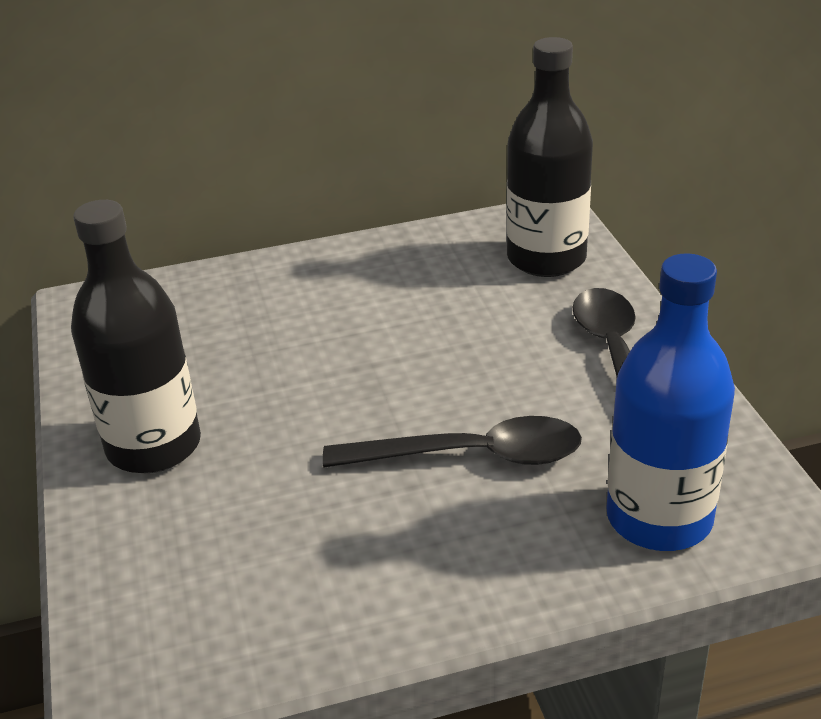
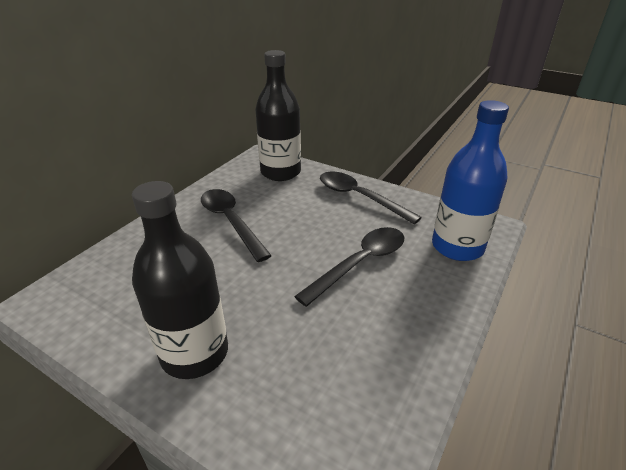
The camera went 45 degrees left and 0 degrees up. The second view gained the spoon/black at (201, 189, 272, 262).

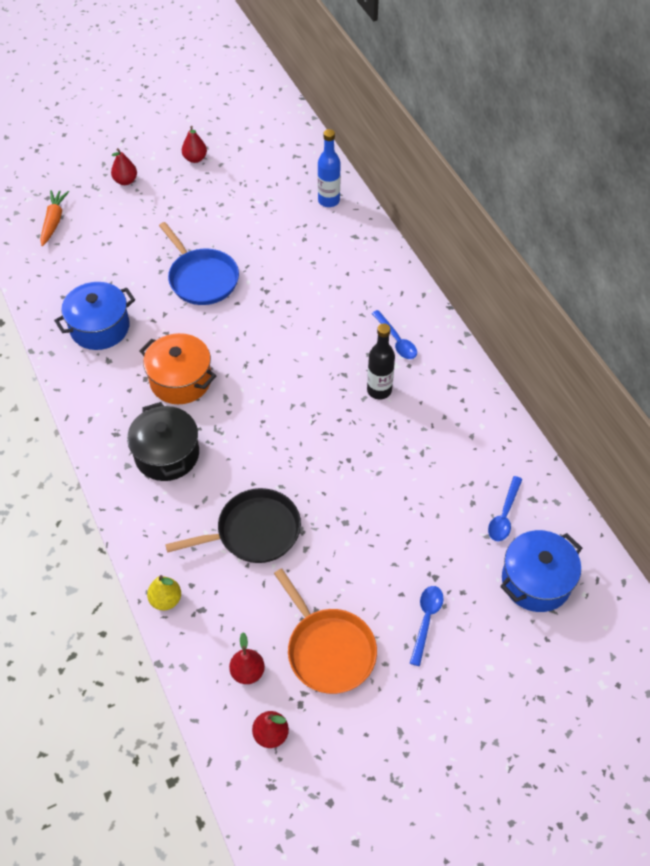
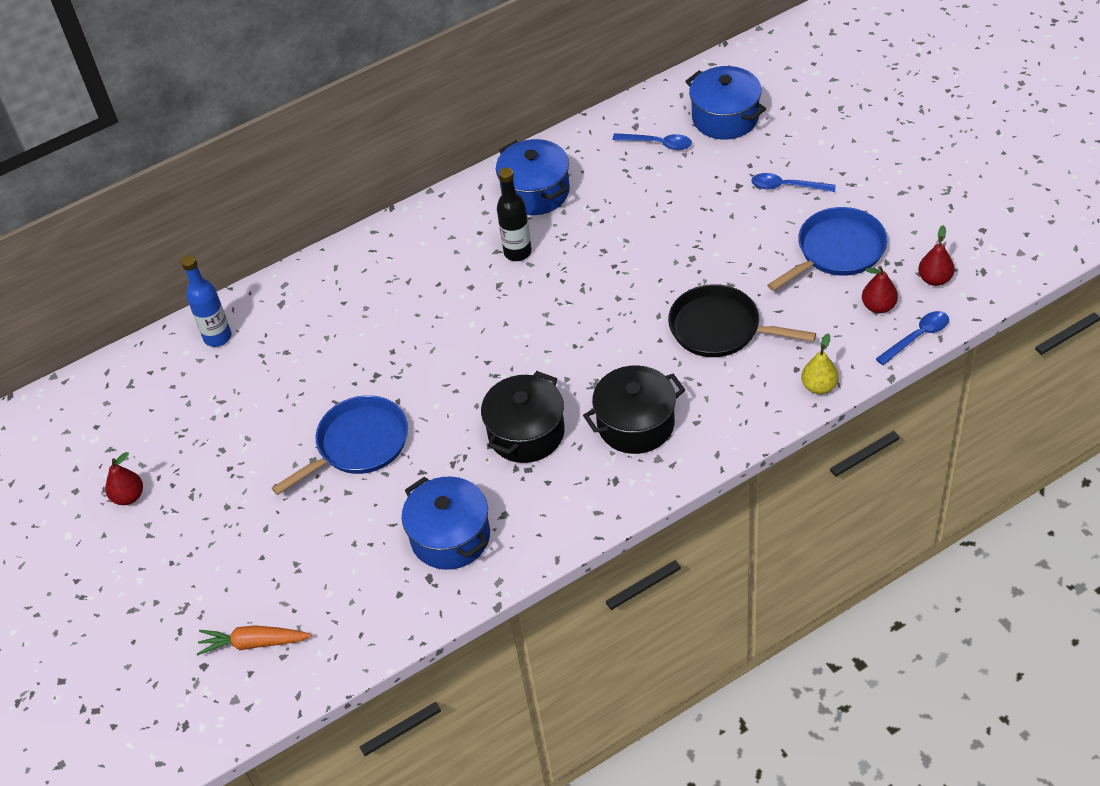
The camera went 90 degrees left and 5 degrees down. The second view lost the pear/red at (111, 148, 137, 185). The second view gained the pot/blue at (496, 139, 570, 215). The spoon/blue ended up elsewhere, having gone from (372, 310, 417, 359) to (876, 311, 949, 365). What was the pot/orange at (140, 333, 216, 404) turned into the pot/black at (481, 371, 565, 463). What was the pan/orange at (274, 568, 377, 694) turned into the pan/blue at (767, 207, 887, 291). The pan/black at (165, 488, 301, 563) ended up facing another way, 45 degrees counterclockwise from before.

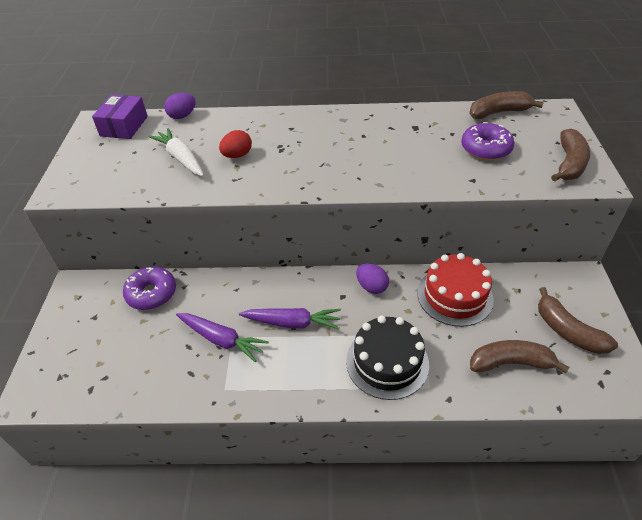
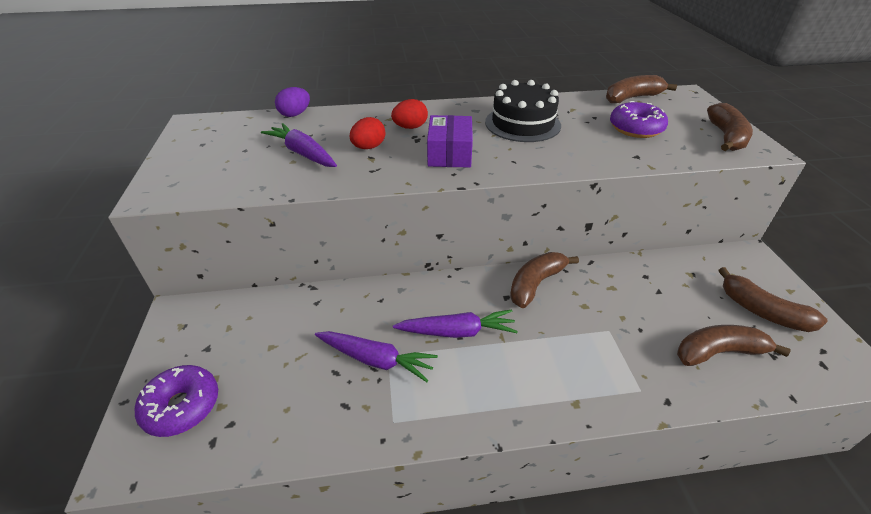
The camera went 10 degrees left and 5 degrees down. The second view lost the cake/red at (417, 253, 494, 327). The second view gained the egg/red at (391, 99, 428, 129). The box/purple ended up elsewhere, having gone from (92, 94, 148, 139) to (427, 115, 473, 168). The donut/purple ended up elsewhere, having gone from (123, 267, 176, 310) to (135, 365, 218, 437). The cake/black ended up elsewhere, having gone from (346, 316, 429, 400) to (485, 80, 561, 142). Where the egg/purple stood at (356, 263, 389, 294), the banana/brown came to stand at (510, 252, 579, 308). What was the carrot/white at (148, 128, 204, 176) turned into the carrot/purple at (261, 123, 337, 167).

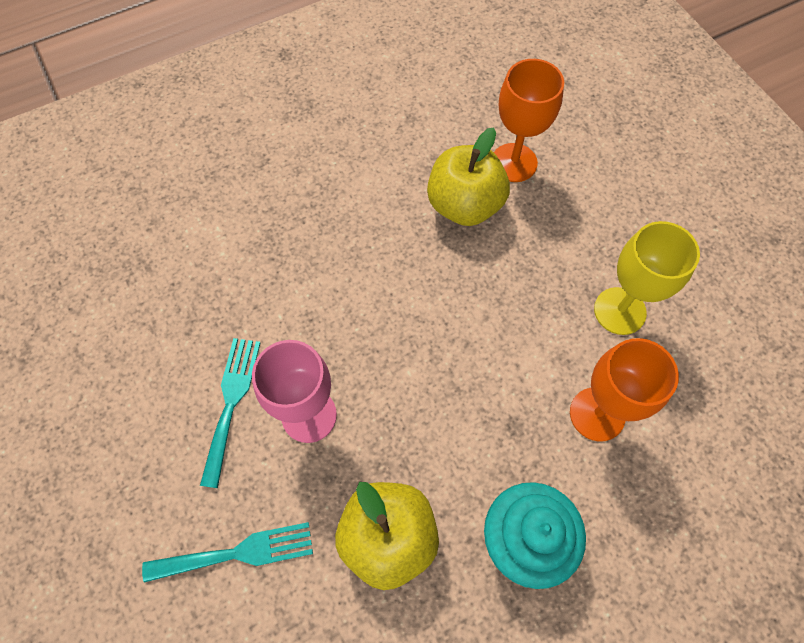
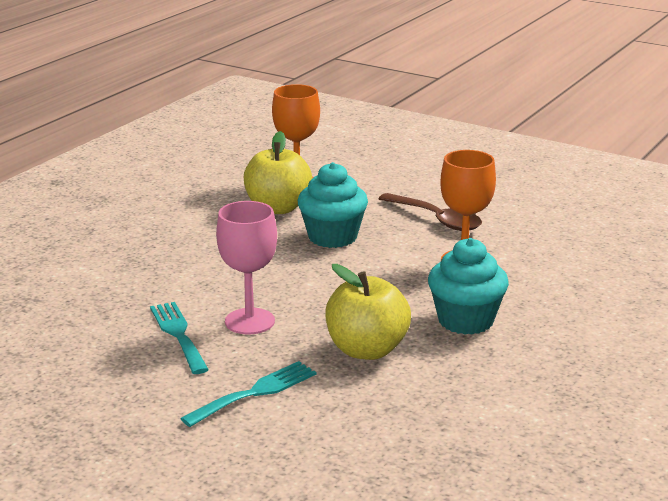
The camera went 30 degrees left and 40 degrees down. The second view gained the cupcake/turquoise at (298, 162, 368, 248). Where the goblet/yellow stood at (594, 221, 700, 335), the spoon/brown came to stand at (378, 193, 482, 231).

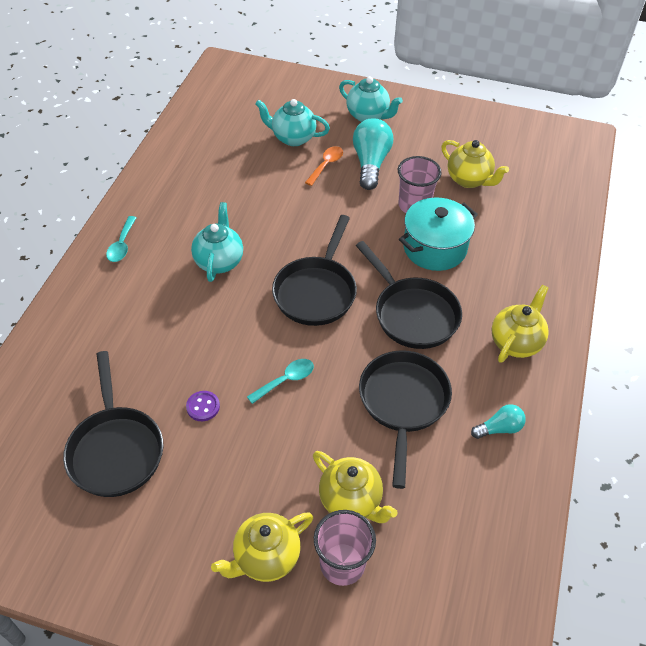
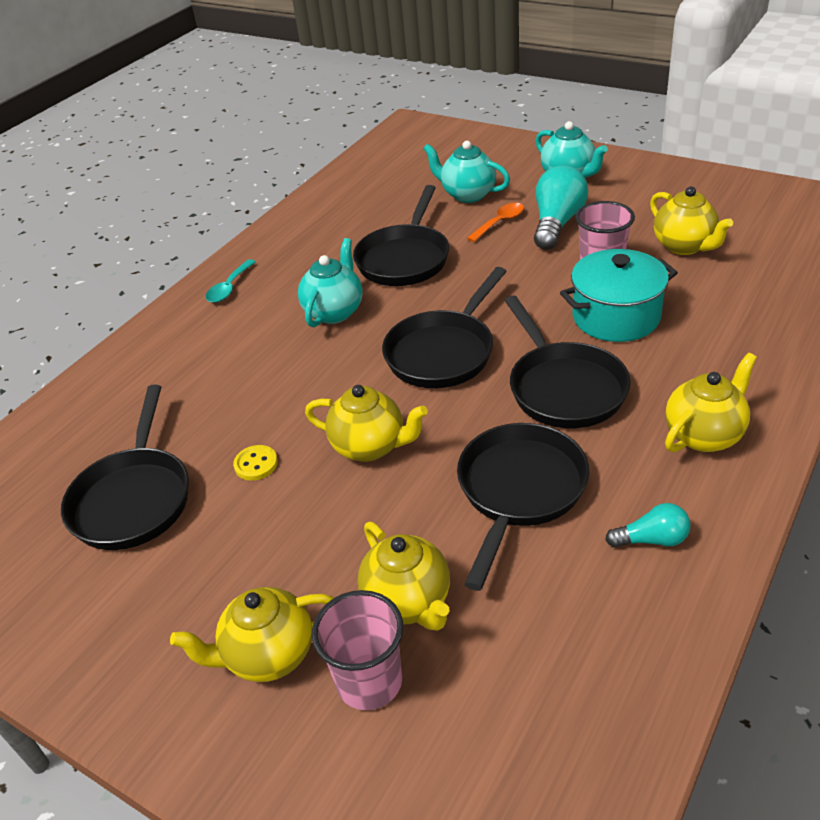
The camera went 20 degrees right and 10 degrees down. The second view gained the pan/black at (353, 185, 449, 286). Where the spoon/turquoise stood at (247, 359, 314, 404), the teapot/yellow came to stand at (305, 385, 428, 462). What was the button/purple at (186, 391, 220, 421) turned into the button/yellow at (233, 445, 278, 480).

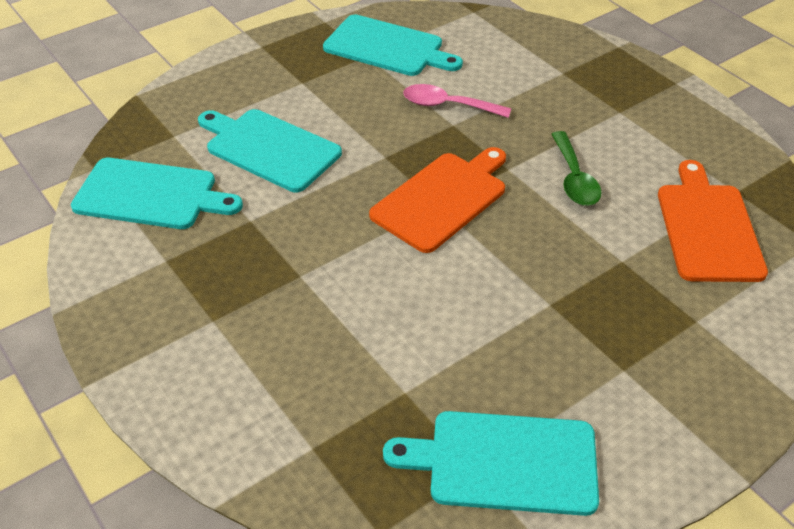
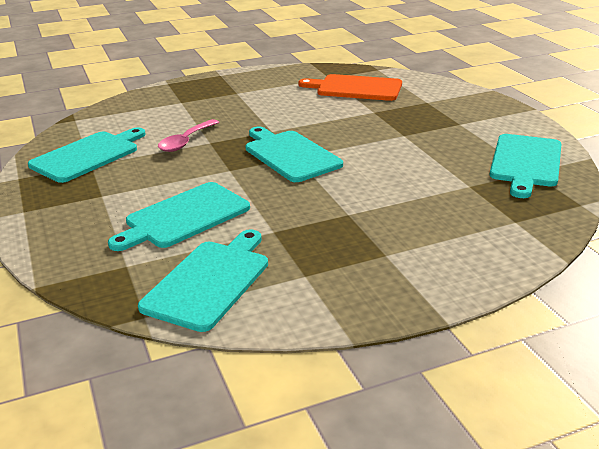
The camera went 75 degrees left and 15 degrees down. The second view lost the spoon/green at (551, 131, 602, 206). What was the cutting board/orange at (369, 147, 506, 253) turned into the cutting board/turquoise at (246, 127, 343, 182).

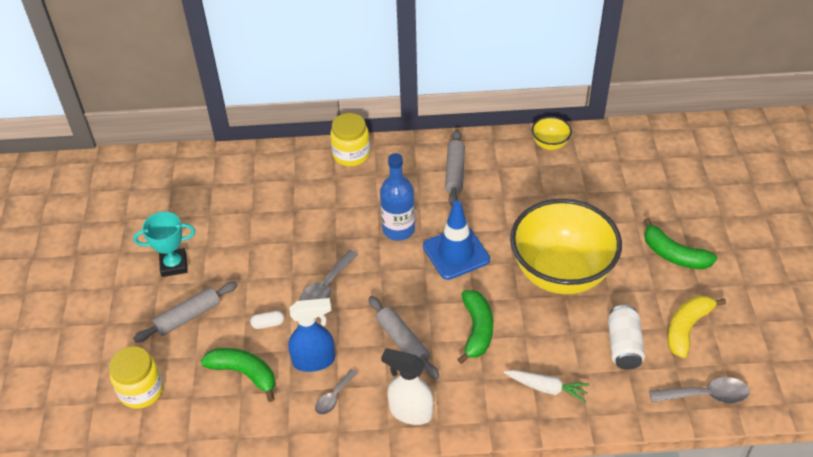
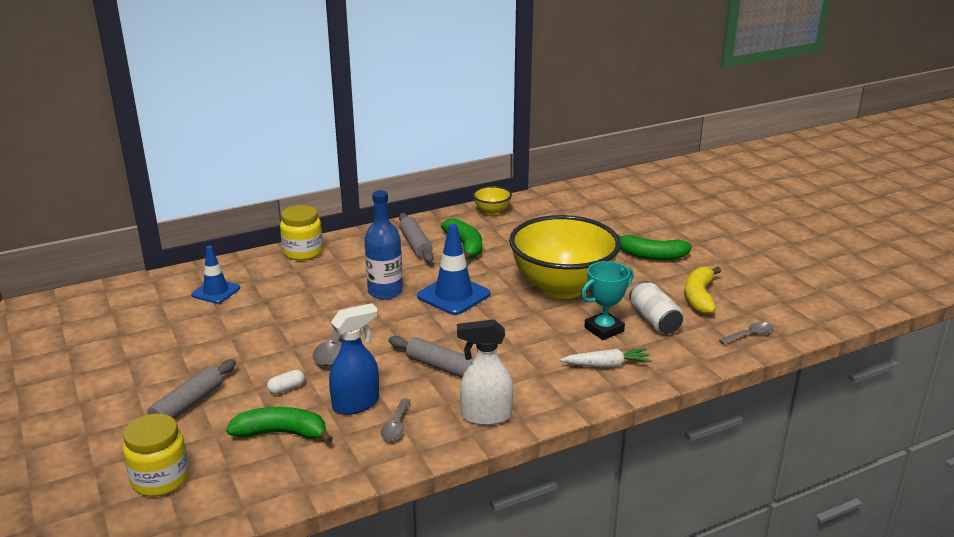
The camera went 25 degrees left and 20 degrees down. The second view gained the traffic cone/blue at (191, 246, 240, 304). The trophy/turquoise ended up elsewhere, having gone from (133, 212, 195, 277) to (581, 261, 633, 340). The banana/green ended up elsewhere, having gone from (457, 290, 493, 364) to (441, 218, 482, 261). The size of the spoon/grey at (649, 377, 749, 404) changed by a factor of 0.63.

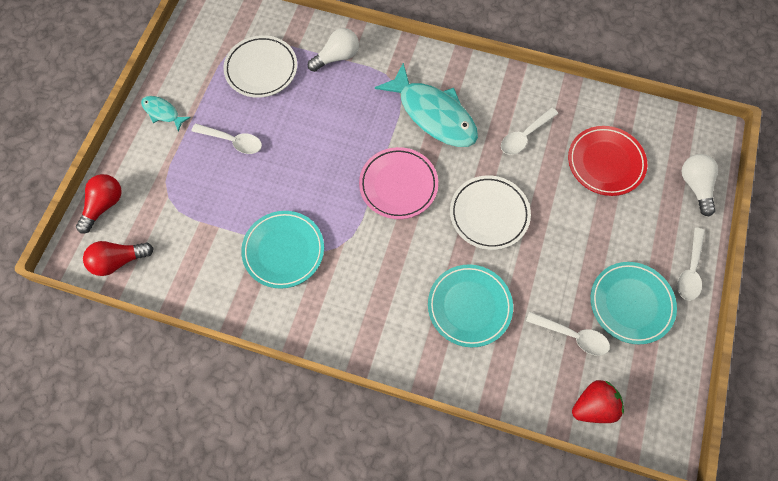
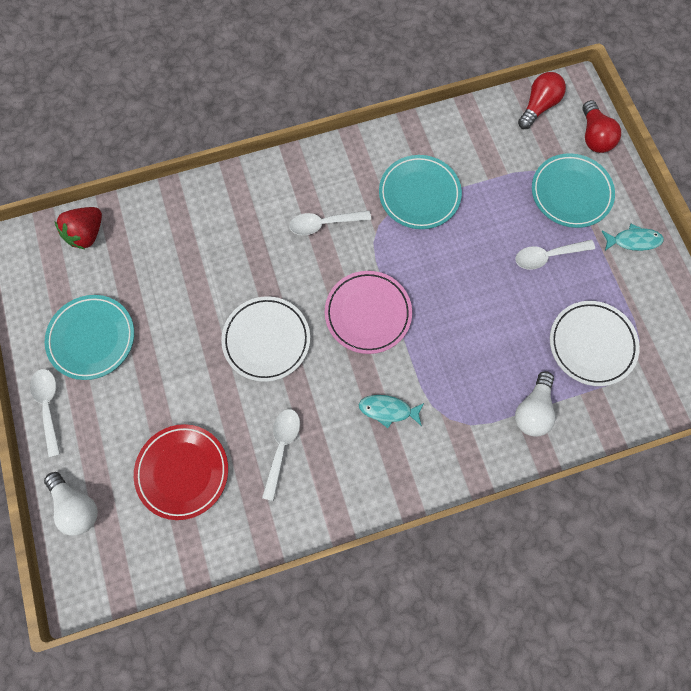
The camera went 145 degrees right and 5 degrees up. The plate/turquoise ended up elsewhere, having gone from (428, 264, 513, 347) to (532, 153, 615, 228). The spoon/white ended up elsewhere, having gone from (526, 311, 610, 356) to (289, 210, 371, 235). The size of the fish/turquoise at (375, 63, 478, 147) changed by a factor of 0.47.

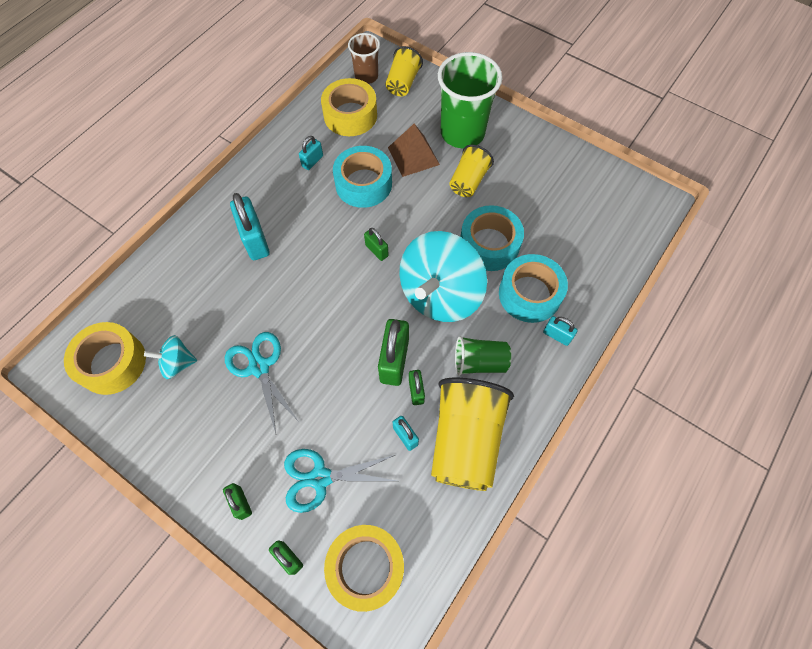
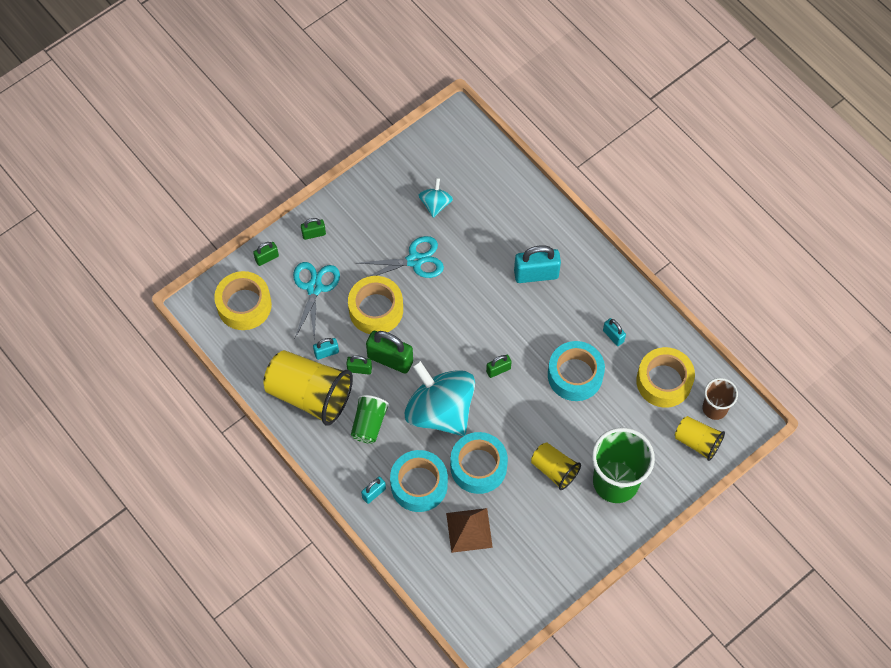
The camera went 105 degrees right and 0 degrees up. The tape/yellow ended up elsewhere, having gone from (64, 322, 146, 395) to (348, 276, 403, 334). The pyramid/brown ended up elsewhere, having gone from (388, 123, 440, 177) to (446, 508, 493, 553).

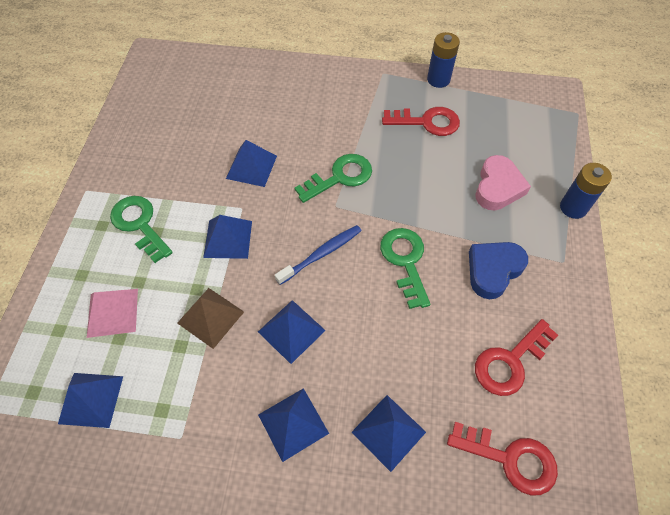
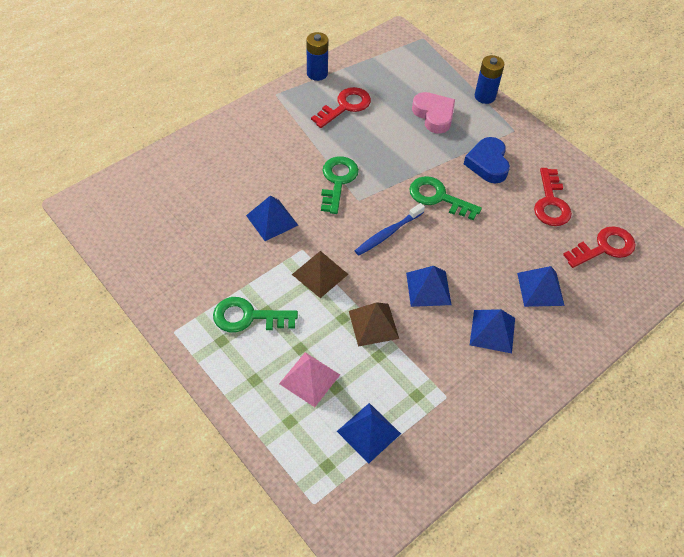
The camera went 50 degrees left and 5 degrees down. What was the pyramid/blue at (203, 215, 252, 259) turned into the pyramid/brown at (292, 251, 348, 298). The toothbrush/blue at (275, 225, 362, 285) ended up facing another way, 135 degrees counterclockwise from before.

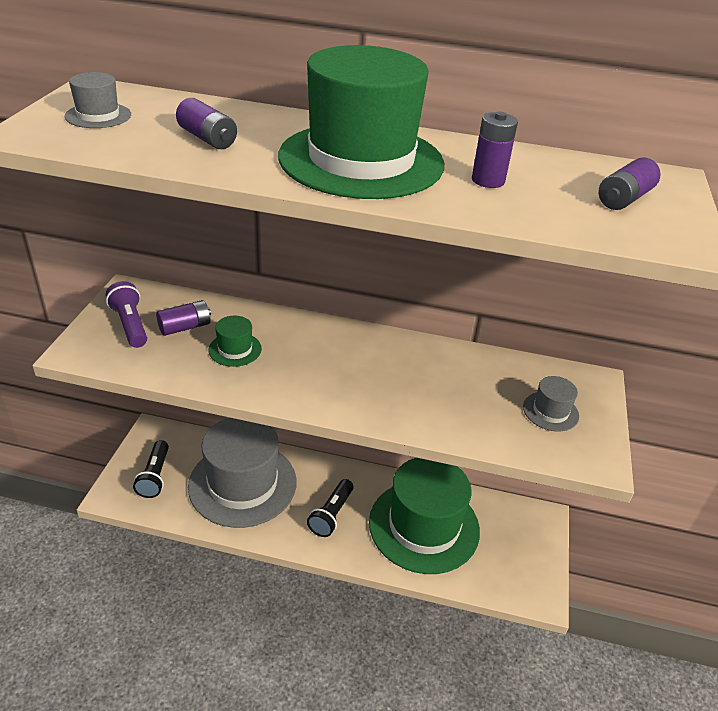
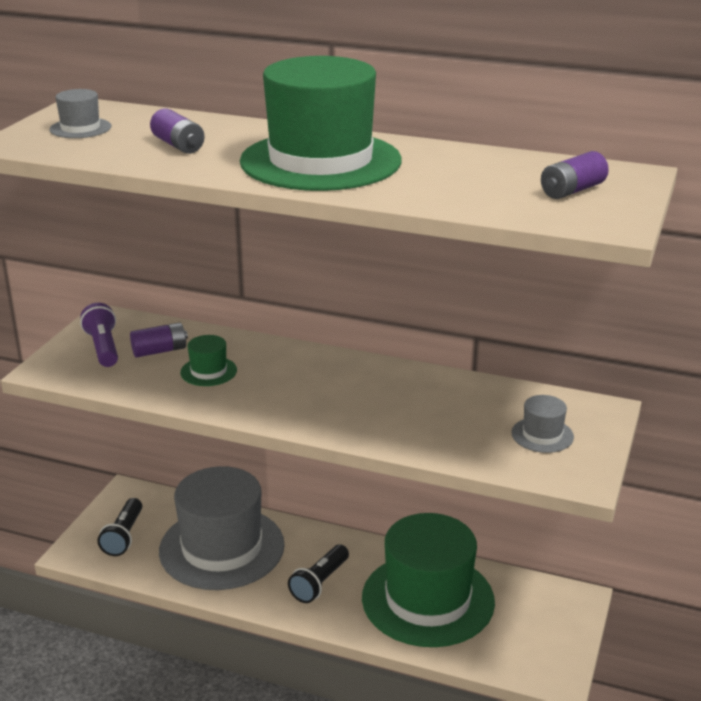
The camera went 10 degrees right and 10 degrees down. The second view lost the battery/purple at (472, 111, 518, 188).

